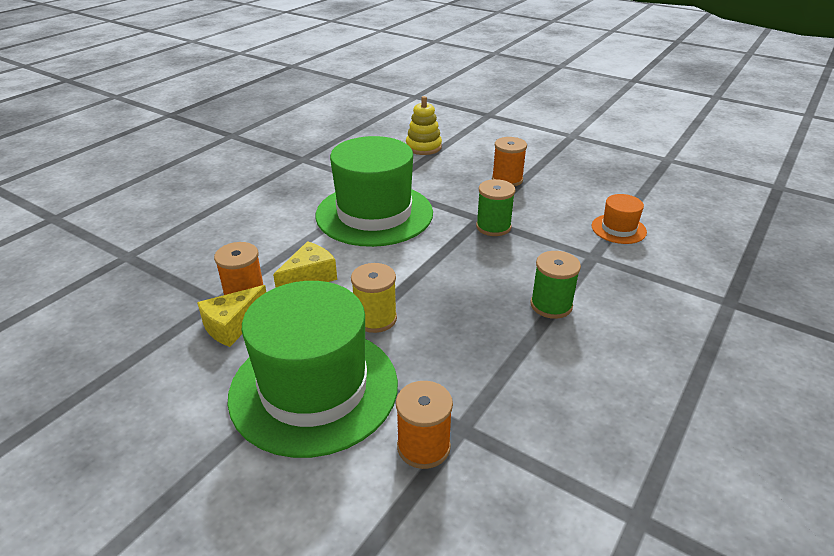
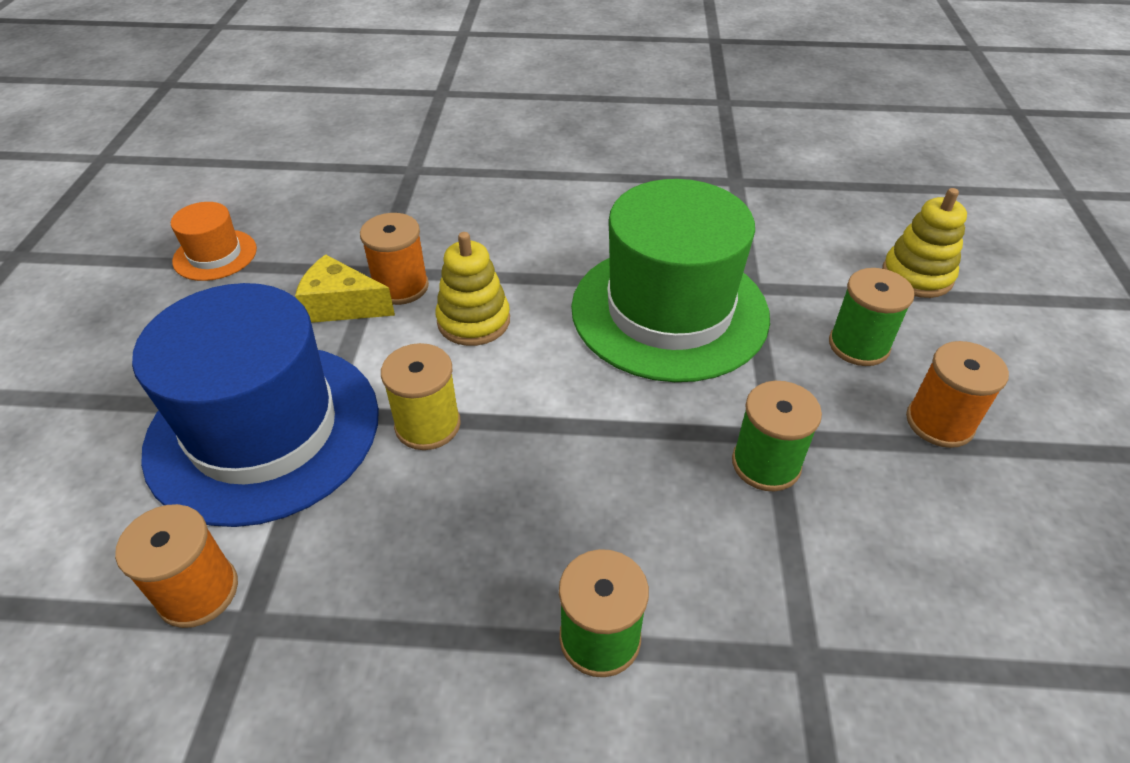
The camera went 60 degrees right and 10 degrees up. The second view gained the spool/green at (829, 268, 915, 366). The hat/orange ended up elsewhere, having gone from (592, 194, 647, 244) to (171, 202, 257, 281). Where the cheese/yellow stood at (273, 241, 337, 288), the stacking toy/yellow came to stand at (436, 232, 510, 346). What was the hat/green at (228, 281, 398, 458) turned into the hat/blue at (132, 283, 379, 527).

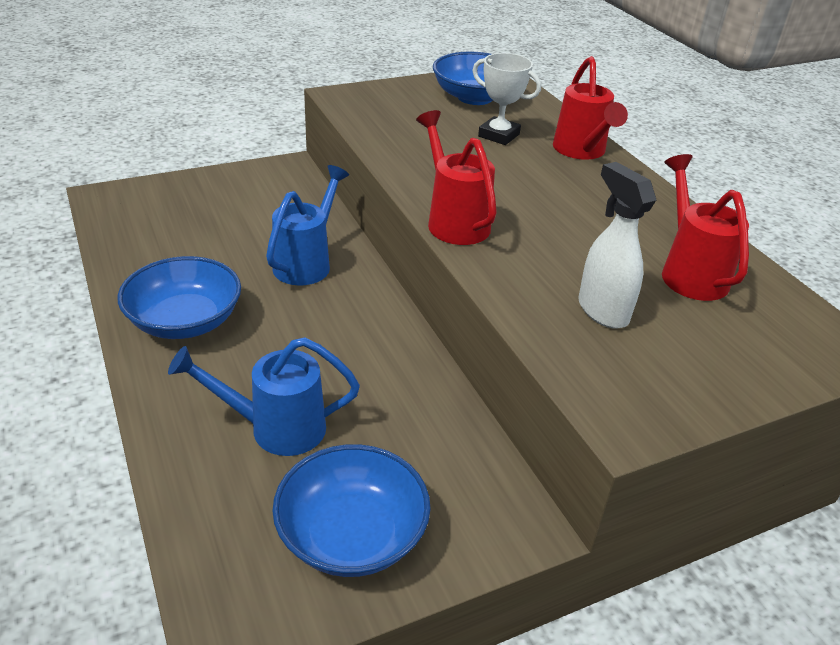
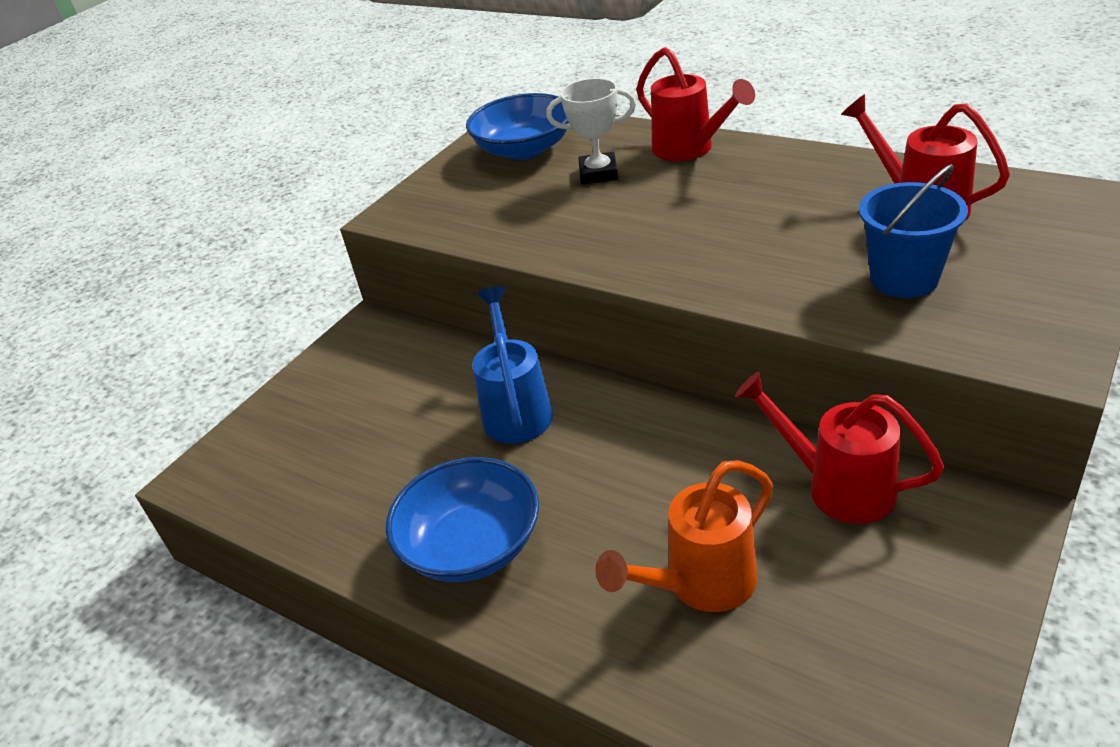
The camera went 25 degrees left and 0 degrees up. The second view lost the bowl/blue at (272, 444, 431, 577). The watering can/red ended up elsewhere, having gone from (416, 110, 497, 245) to (735, 372, 944, 524). Where the spray bottle/white stood at (578, 162, 656, 329), the bucket/blue came to stand at (859, 164, 968, 298). What was the watering can/blue at (168, 337, 360, 456) turned into the watering can/orange at (596, 460, 773, 612).

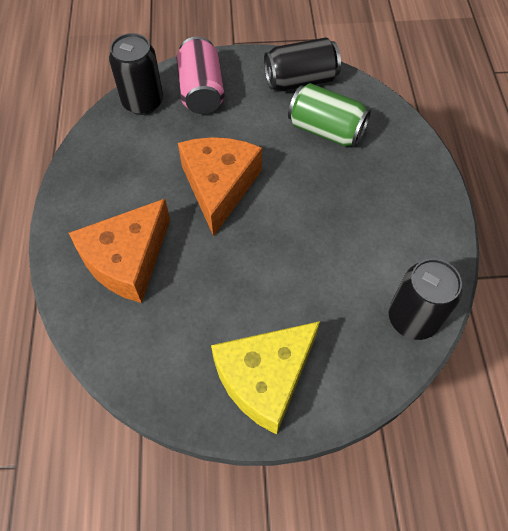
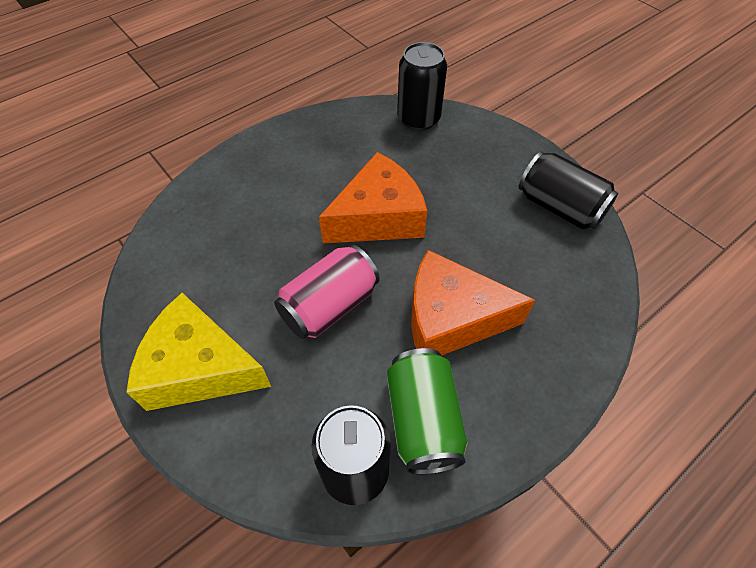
The camera went 55 degrees right and 5 degrees down. The cheese/orange ended up elsewhere, having gone from (69, 199, 170, 303) to (411, 250, 535, 356). The can/pink ended up elsewhere, having gone from (176, 37, 225, 114) to (274, 244, 380, 339). The can/green ended up elsewhere, having gone from (288, 83, 371, 147) to (387, 348, 468, 475).

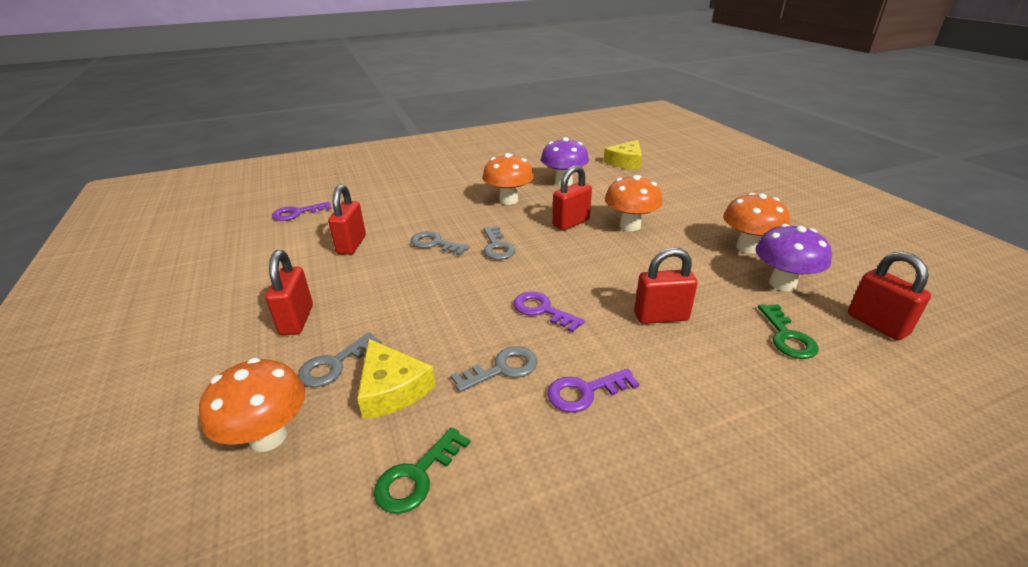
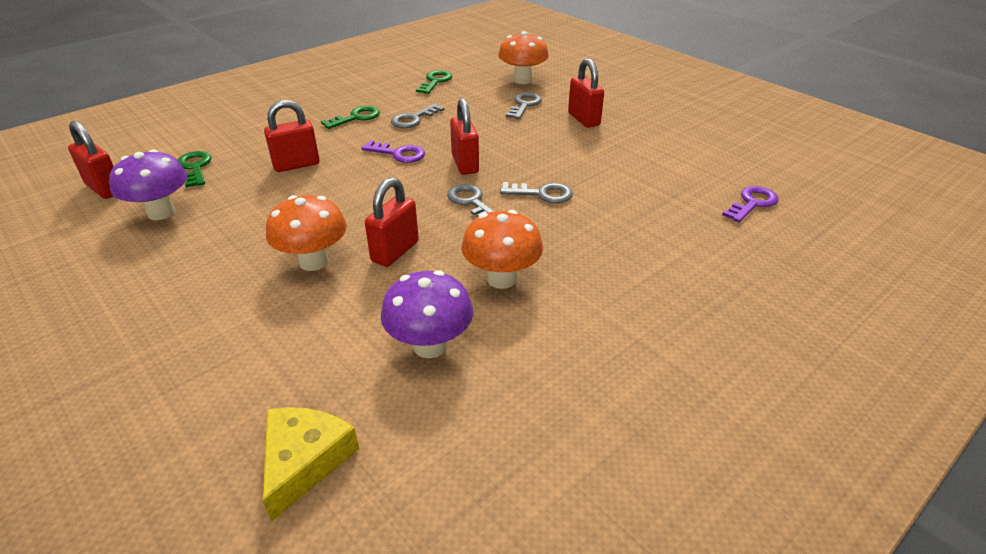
The camera went 160 degrees right and 5 degrees up. The second view lost the cheese/yellow at (357, 339, 436, 419). The second view lost the mushroom/orange at (723, 193, 790, 253). The padlock/red ended up elsewhere, having gone from (328, 184, 366, 255) to (450, 98, 479, 175). What was the key/purple at (547, 368, 639, 413) turned into the key/green at (321, 106, 380, 129).

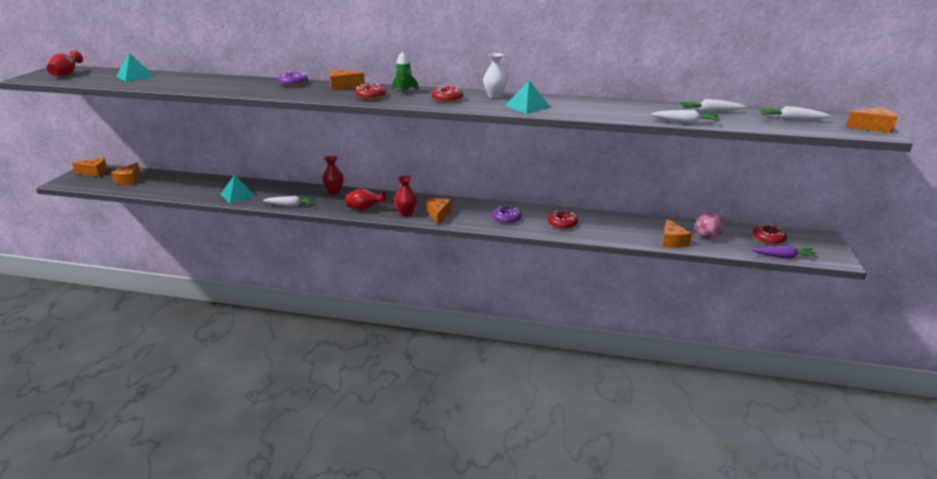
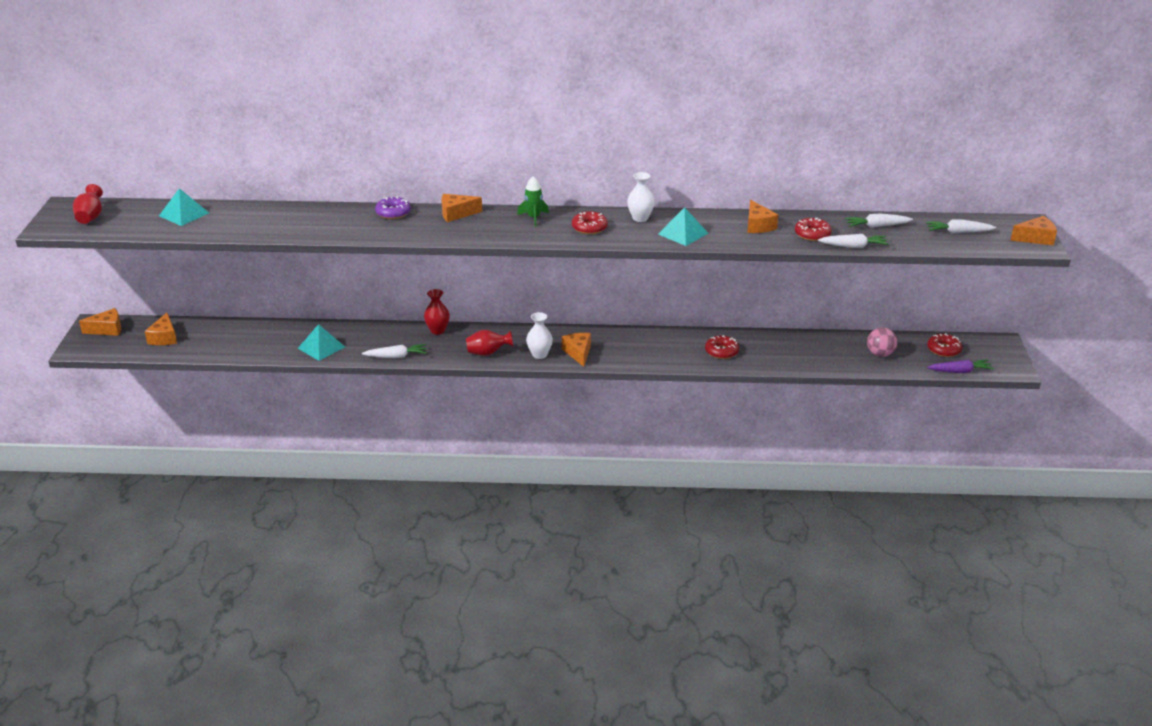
The camera went 10 degrees left and 5 degrees up. The second view lost the donut/purple at (492, 205, 521, 224). The donut/red ended up elsewhere, having gone from (355, 84, 386, 100) to (795, 218, 832, 241). The cheese/orange ended up elsewhere, having gone from (662, 219, 692, 248) to (747, 200, 778, 233). What was the vase/red at (394, 176, 417, 217) turned into the vase/white at (526, 312, 553, 359).

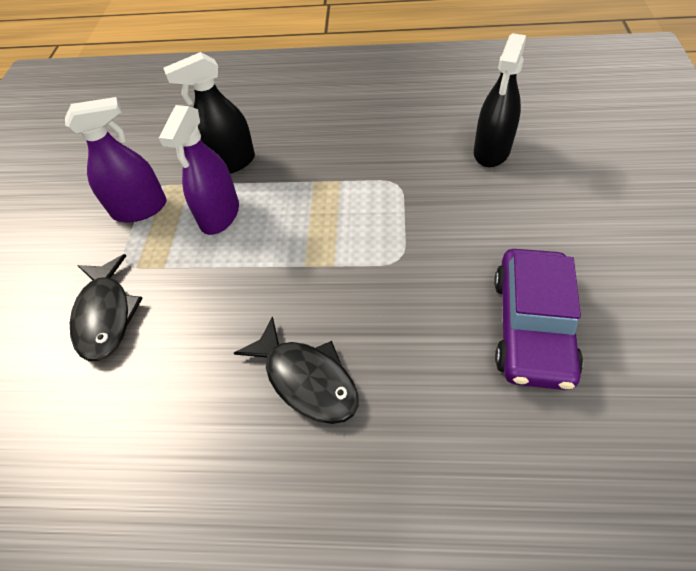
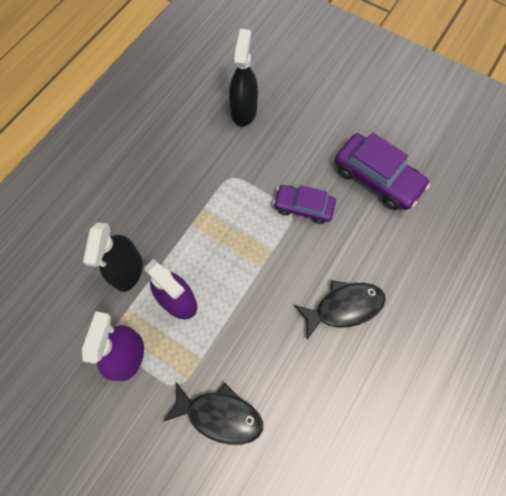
The camera went 65 degrees left and 15 degrees up. The second view gained the car/purple at (273, 185, 336, 224). The spray bottle/black at (474, 33, 526, 167) ended up facing another way, 135 degrees counterclockwise from before.

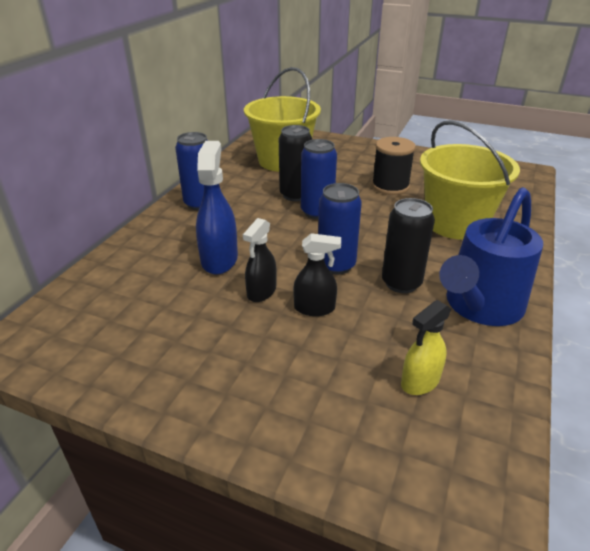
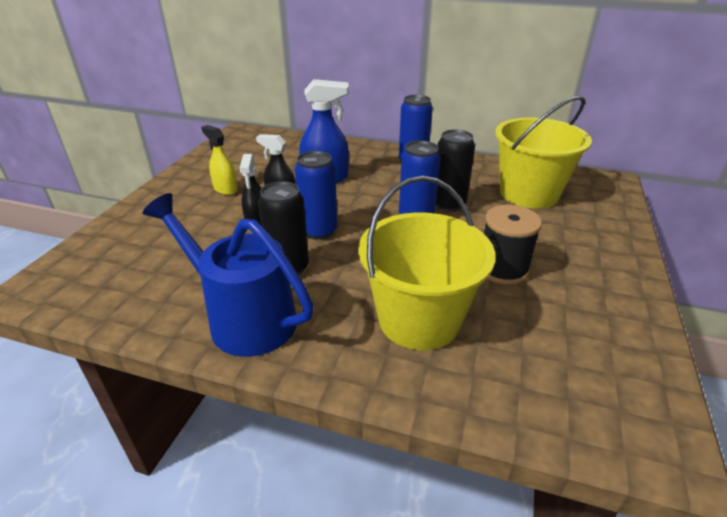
The camera went 85 degrees right and 0 degrees up. The spray bottle/yellow ended up elsewhere, having gone from (401, 300, 451, 395) to (201, 125, 238, 195).

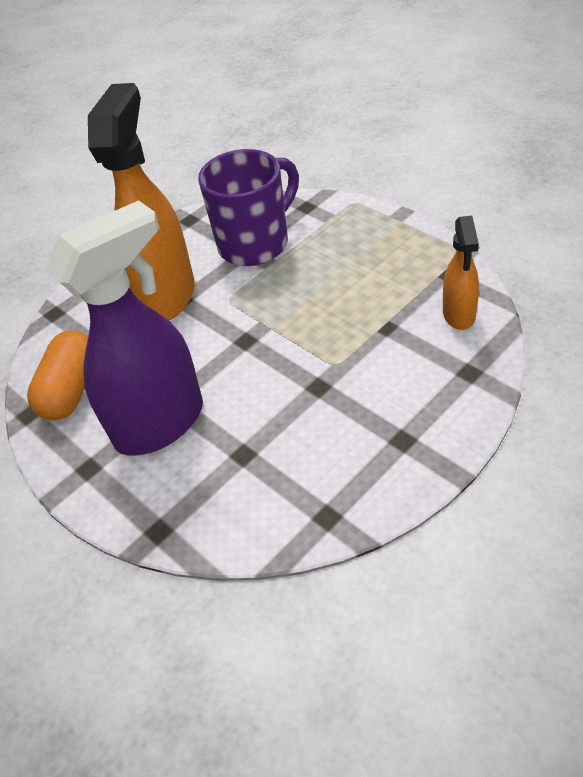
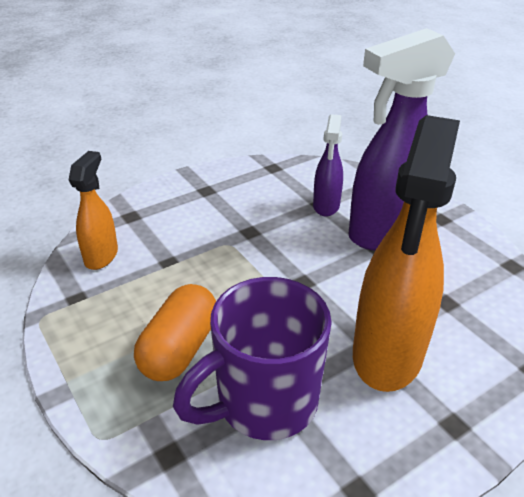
The camera went 175 degrees left and 10 degrees down. The second view gained the spray bottle/purple at (313, 114, 343, 217). The capsule/orange ended up elsewhere, having gone from (27, 330, 88, 421) to (134, 284, 216, 381).

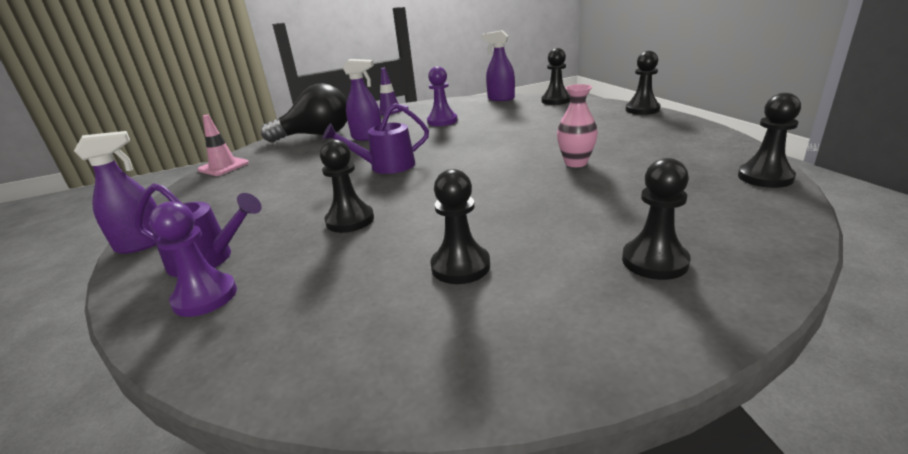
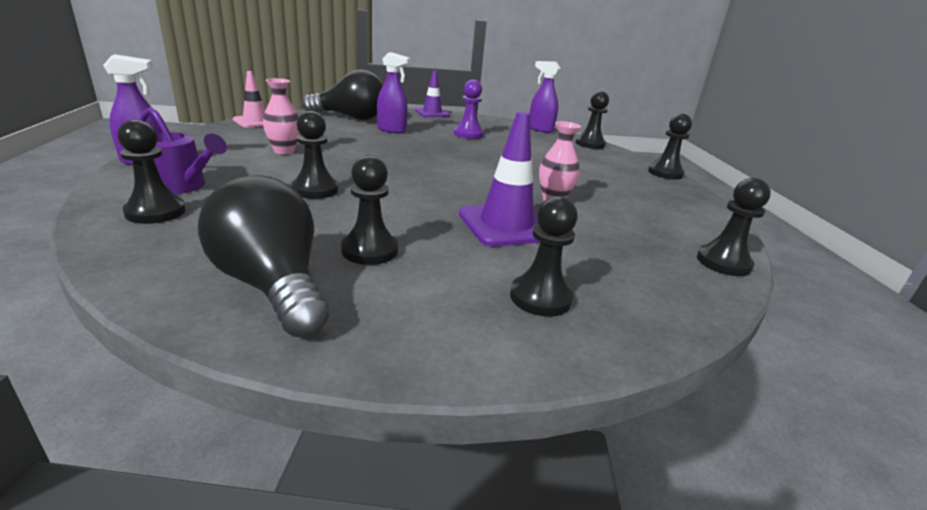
The camera went 10 degrees right and 0 degrees up. The second view lost the watering can/purple at (323, 103, 429, 174). The second view gained the light bulb/black at (198, 175, 329, 337). The second view gained the vase/pink at (263, 78, 300, 154). The second view gained the traffic cone/purple at (459, 112, 540, 247). What was the pawn/purple at (149, 201, 237, 317) turned into the pawn/black at (117, 120, 185, 224).

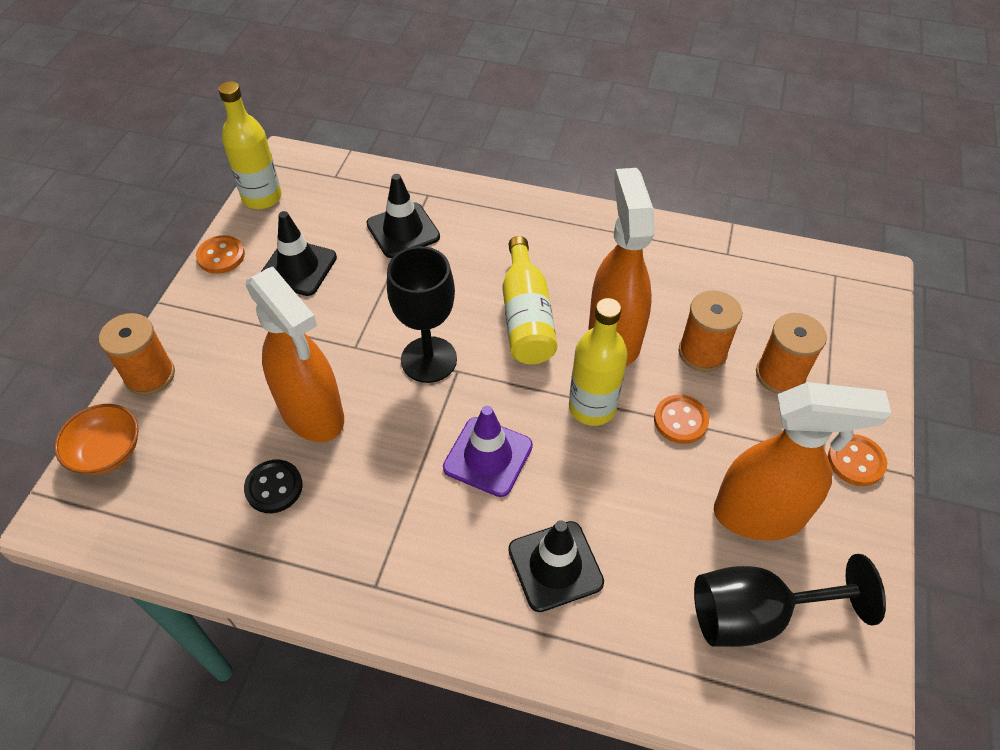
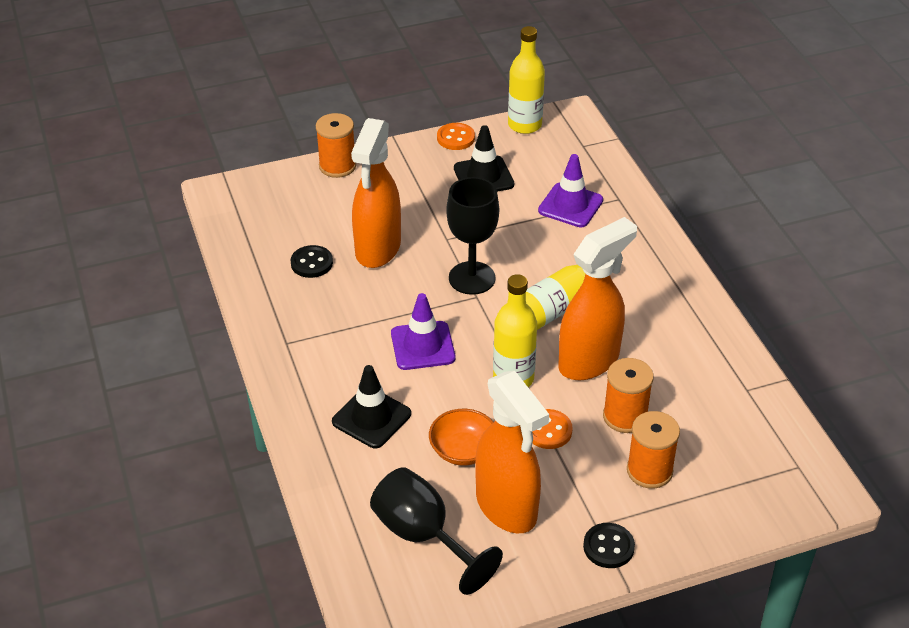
The camera went 55 degrees right and 10 degrees down. The bowl/orange ended up elsewhere, having gone from (54, 404, 139, 475) to (429, 409, 494, 466). What was the traffic cone/black at (366, 174, 440, 258) turned into the traffic cone/purple at (538, 154, 603, 228). What was the button/orange at (828, 434, 887, 486) turned into the button/black at (583, 523, 635, 568).

